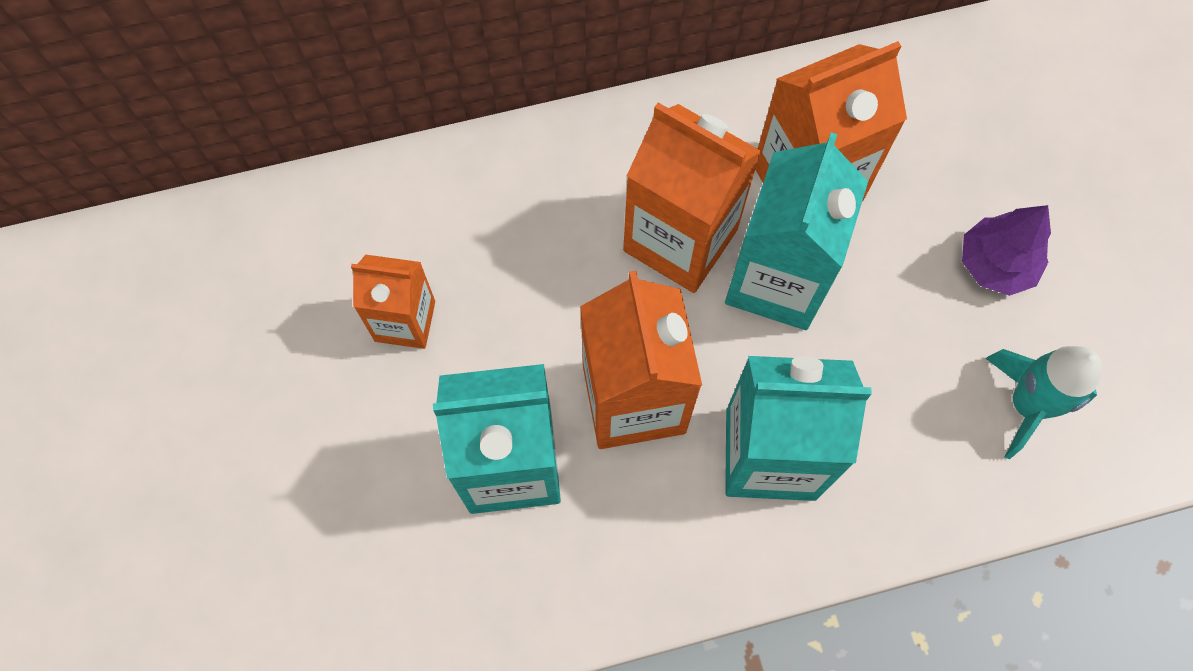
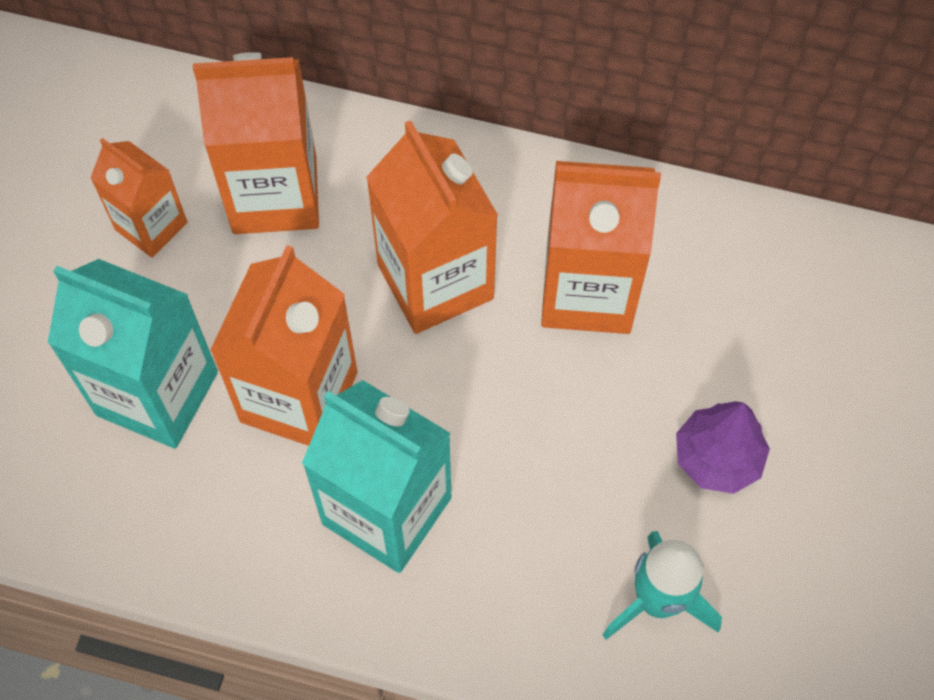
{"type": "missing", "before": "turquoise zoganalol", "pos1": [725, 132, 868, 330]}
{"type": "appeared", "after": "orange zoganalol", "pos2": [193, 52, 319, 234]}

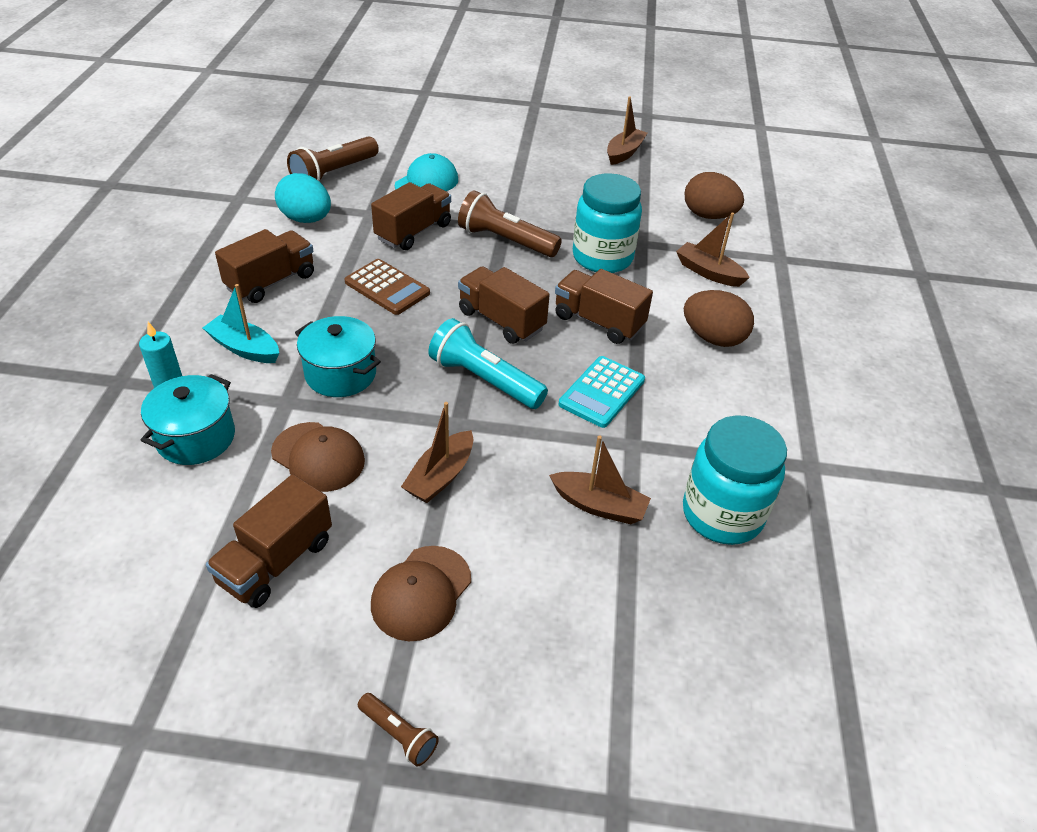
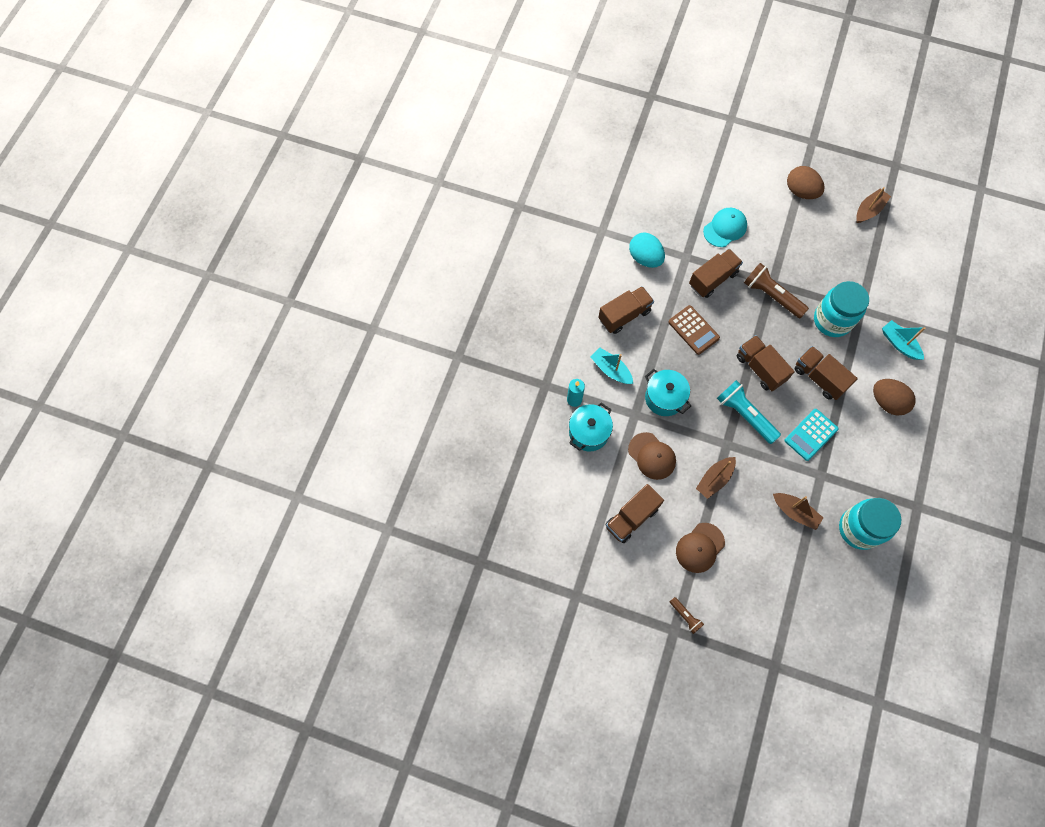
{"type": "missing", "before": "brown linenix", "pos1": [287, 136, 379, 181]}
{"type": "relocated", "before": "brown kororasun", "pos1": [685, 172, 744, 219], "pos2": [787, 166, 825, 199]}
{"type": "colour", "before": "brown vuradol", "after": "turquoise vuradol", "pos1": [676, 213, 750, 287], "pos2": [882, 320, 926, 360]}

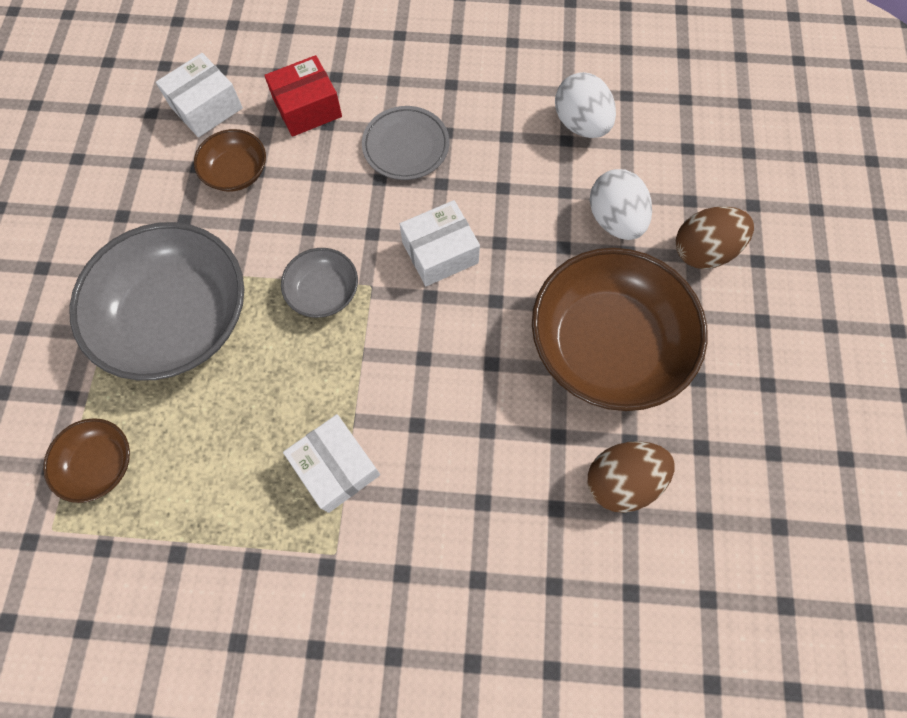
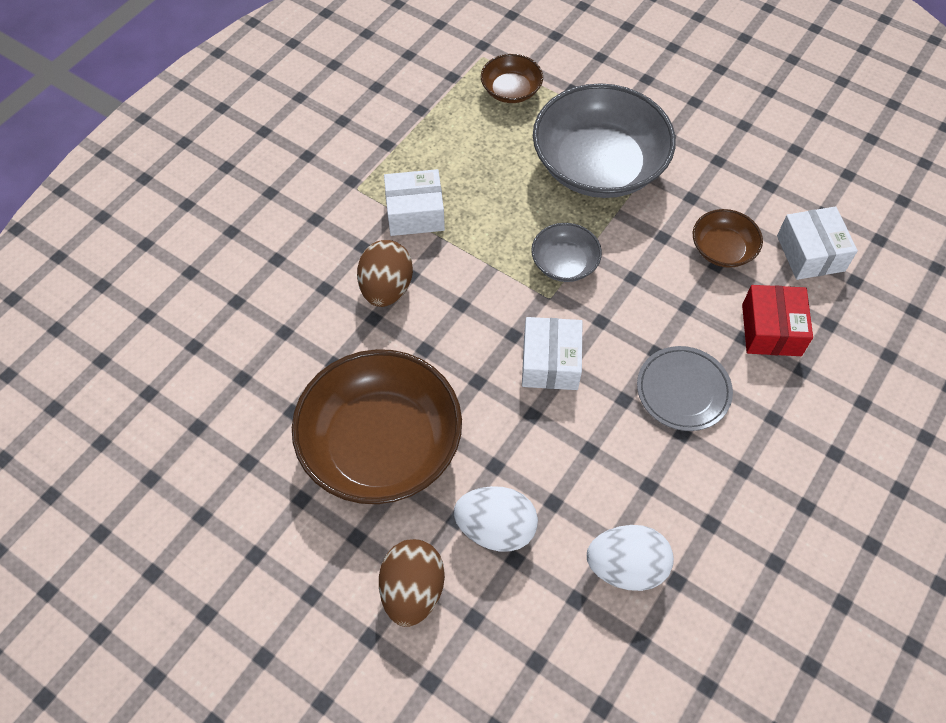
{"type": "relocated", "before": "brown kororasun", "pos1": [588, 441, 675, 513], "pos2": [357, 240, 413, 307]}

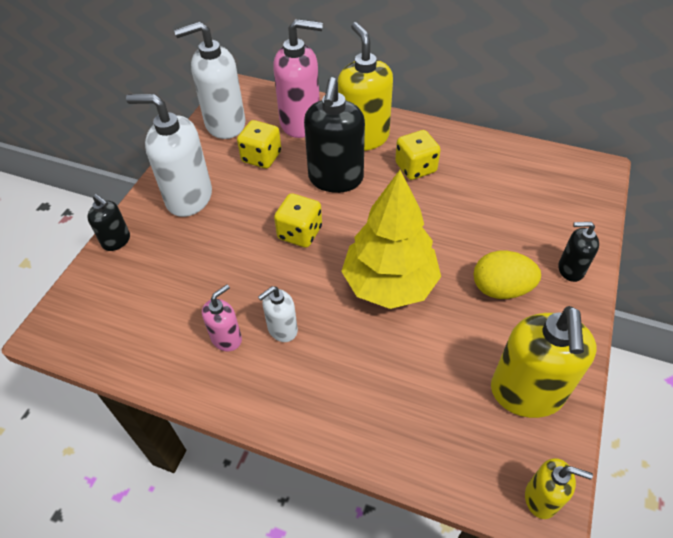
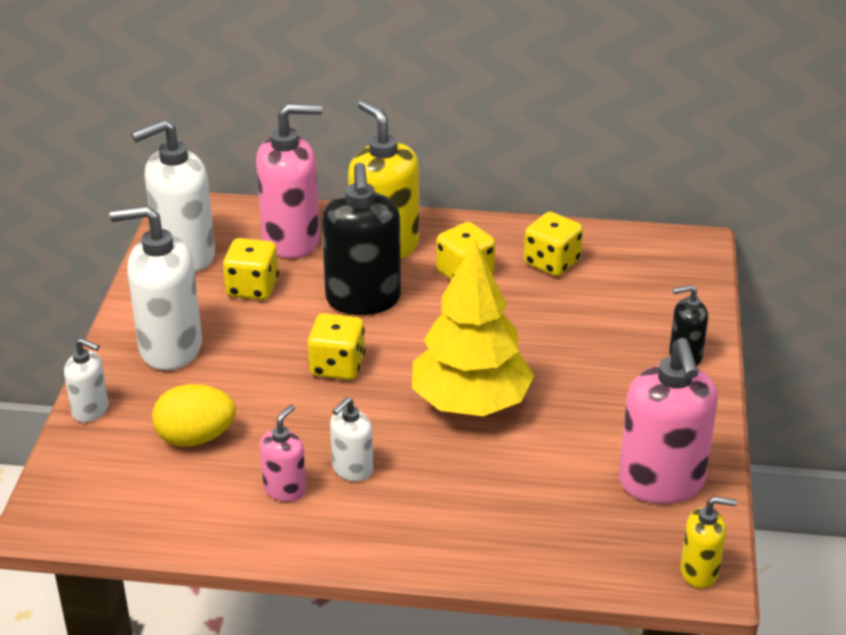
{"type": "colour", "before": "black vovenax", "after": "white vovenax", "pos1": [87, 194, 130, 251], "pos2": [64, 338, 109, 422]}
{"type": "relocated", "before": "yellow kororasun", "pos1": [474, 251, 541, 299], "pos2": [152, 384, 236, 447]}
{"type": "colour", "before": "yellow vovenax", "after": "pink vovenax", "pos1": [491, 306, 597, 418], "pos2": [619, 338, 718, 504]}
{"type": "appeared", "after": "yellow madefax", "pos2": [524, 212, 583, 276]}

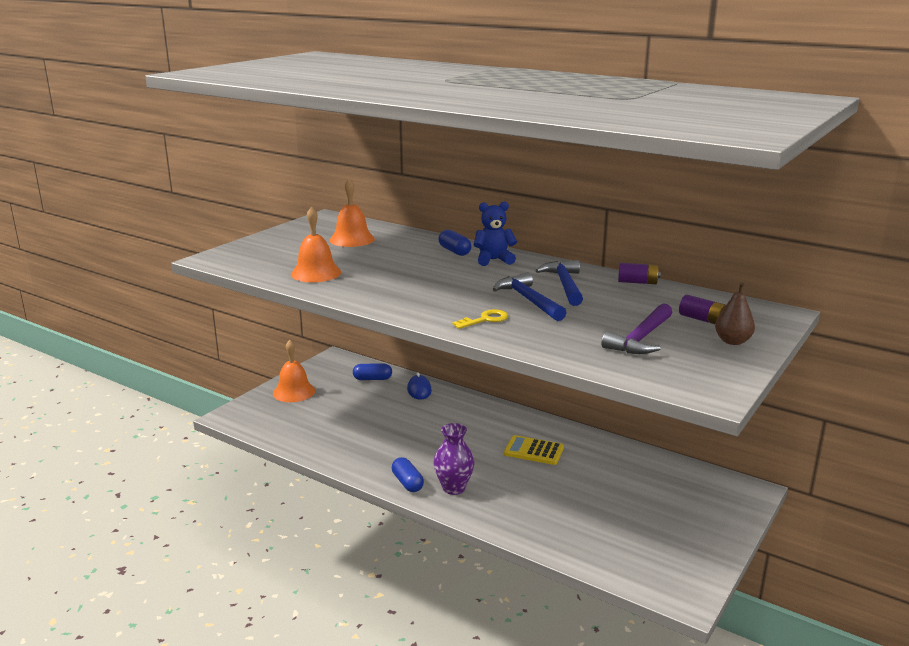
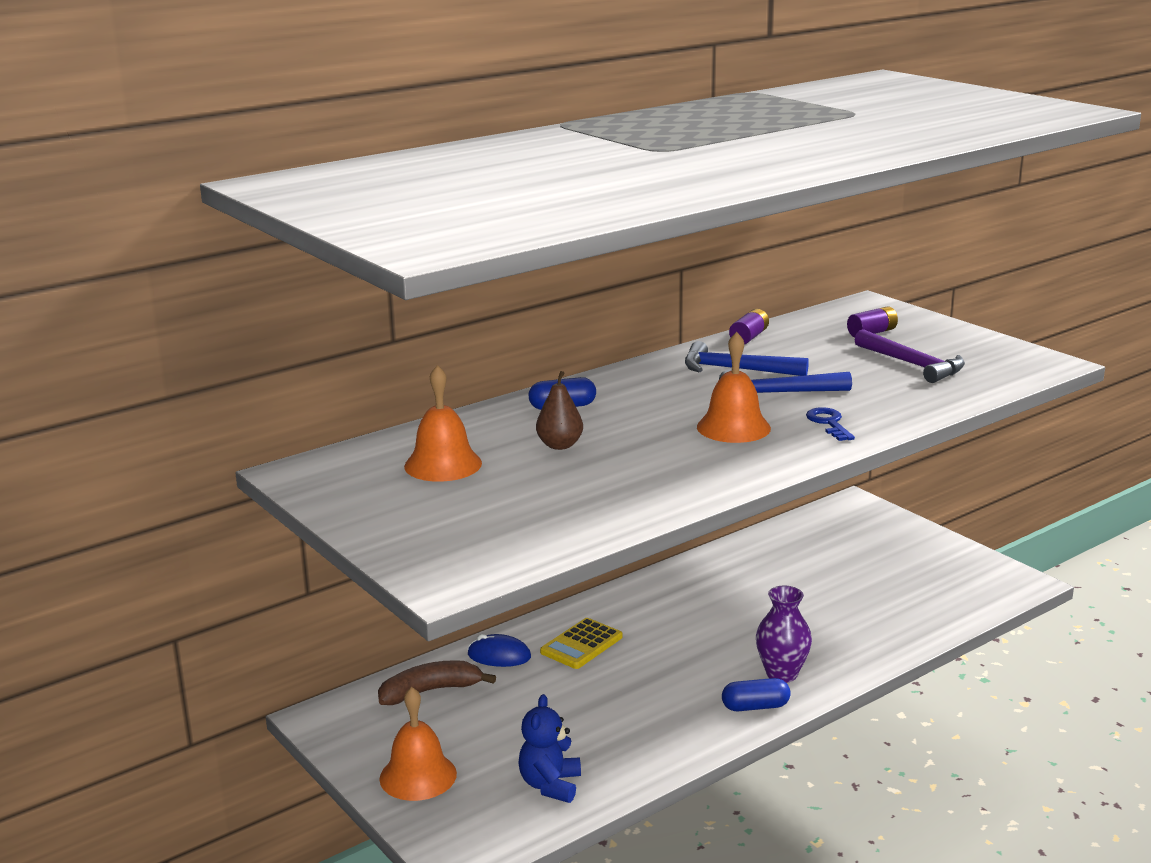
{"type": "relocated", "before": "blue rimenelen", "pos1": [474, 202, 517, 266], "pos2": [518, 694, 581, 803]}
{"type": "relocated", "before": "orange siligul", "pos1": [291, 206, 341, 282], "pos2": [697, 332, 771, 443]}
{"type": "relocated", "before": "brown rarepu", "pos1": [715, 282, 755, 345], "pos2": [536, 371, 583, 450]}
{"type": "colour", "before": "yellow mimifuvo", "after": "blue mimifuvo", "pos1": [452, 309, 508, 329], "pos2": [806, 407, 855, 441]}
{"type": "exchanged", "before": "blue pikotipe", "after": "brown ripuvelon", "pos1": [353, 363, 392, 380], "pos2": [378, 660, 496, 705]}
{"type": "relocated", "before": "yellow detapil", "pos1": [504, 435, 564, 465], "pos2": [540, 618, 623, 669]}

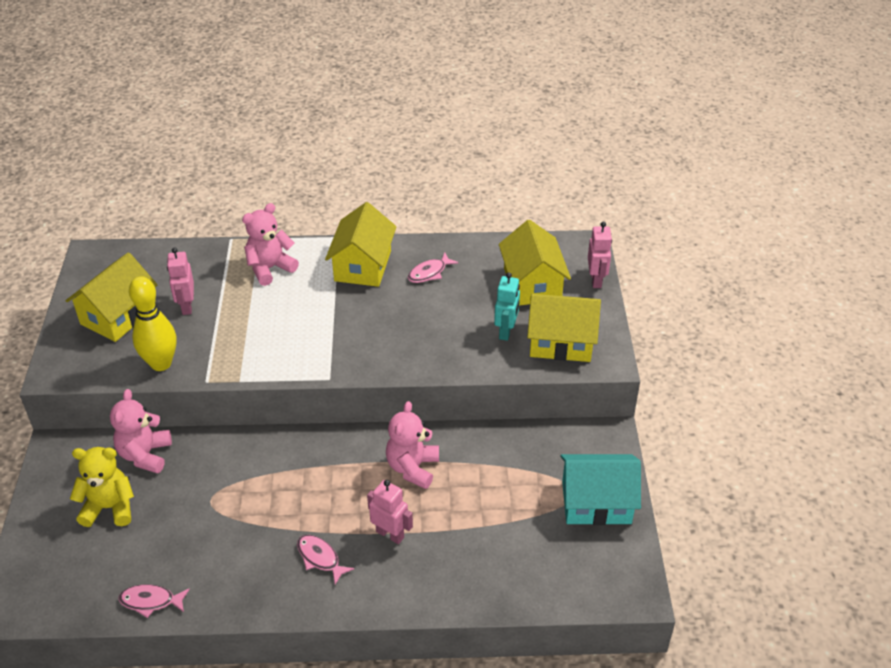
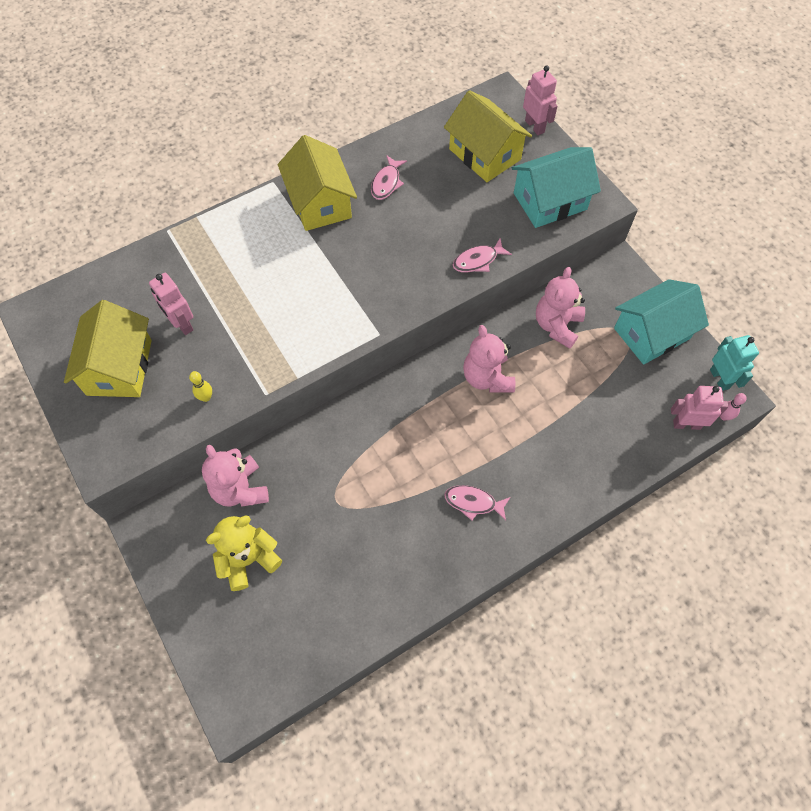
{"type": "relocated", "before": "pink rimenelen", "pos1": [242, 203, 299, 286], "pos2": [536, 267, 585, 349]}
{"type": "relocated", "before": "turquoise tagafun", "pos1": [494, 272, 520, 341], "pos2": [710, 335, 759, 391]}
{"type": "size", "before": "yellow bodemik", "pos1": [129, 276, 176, 371], "pos2": [189, 371, 212, 402], "scale": 0.41}
{"type": "colour", "before": "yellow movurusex", "after": "turquoise movurusex", "pos1": [527, 294, 601, 362], "pos2": [512, 147, 601, 228]}
{"type": "relocated", "before": "pink tagafun", "pos1": [367, 480, 413, 544], "pos2": [671, 386, 728, 430]}
{"type": "relocated", "before": "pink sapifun", "pos1": [119, 584, 190, 618], "pos2": [453, 238, 512, 273]}
{"type": "appeared", "after": "pink bodemik", "pos2": [720, 393, 747, 421]}

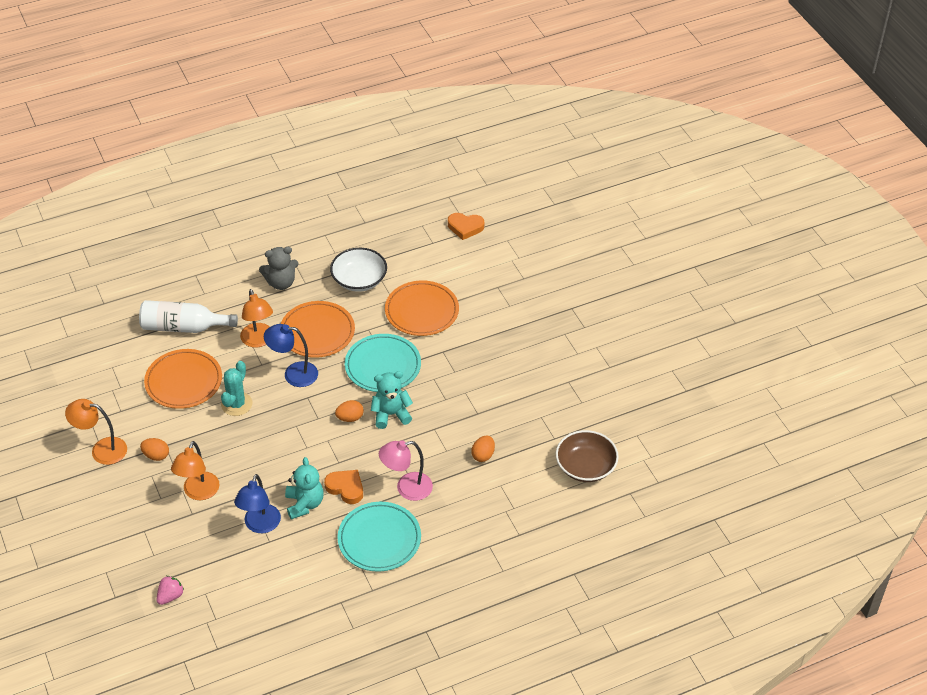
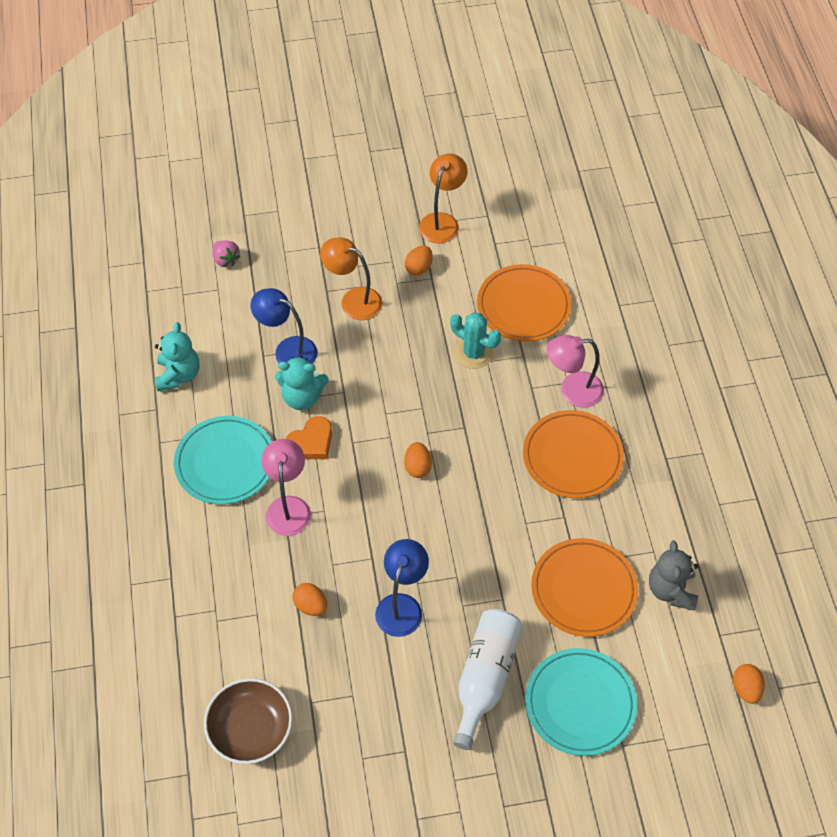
{"type": "exchanged", "before": "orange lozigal", "after": "orange kororasun", "pos1": [448, 213, 484, 240], "pos2": [733, 664, 765, 704]}
{"type": "relocated", "before": "grey rimenelen", "pos1": [259, 247, 299, 290], "pos2": [649, 541, 698, 611]}
{"type": "missing", "before": "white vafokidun", "pos1": [330, 248, 387, 292]}
{"type": "colour", "before": "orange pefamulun", "after": "pink pefamulun", "pos1": [240, 289, 273, 347], "pos2": [547, 335, 604, 407]}
{"type": "relocated", "before": "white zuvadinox", "pos1": [139, 300, 238, 333], "pos2": [453, 609, 523, 750]}
{"type": "relocated", "before": "blue pefamulun", "pos1": [264, 324, 318, 387], "pos2": [375, 539, 429, 637]}
{"type": "relocated", "before": "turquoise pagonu", "pos1": [345, 334, 421, 392], "pos2": [525, 648, 637, 756]}
{"type": "relocated", "before": "turquoise rimenelen", "pos1": [371, 371, 413, 429], "pos2": [154, 322, 199, 391]}

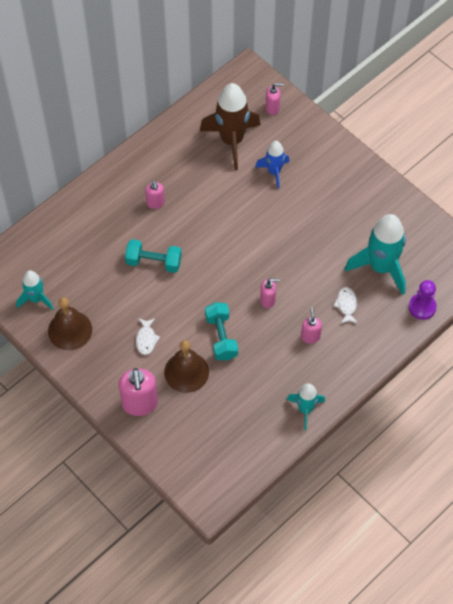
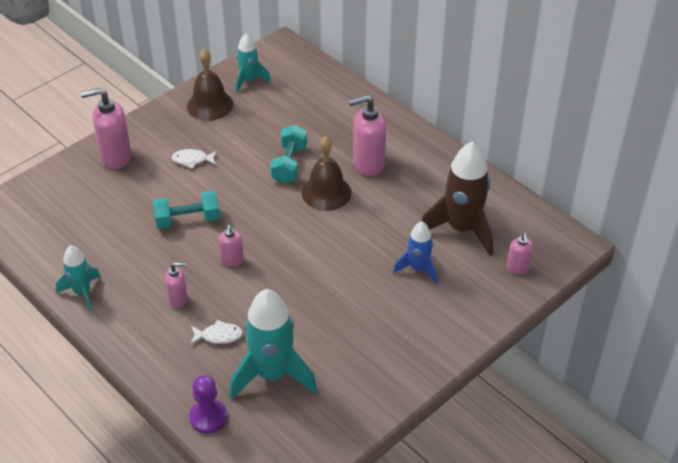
{"type": "size", "before": "pink vovenax", "pos1": [145, 180, 165, 209], "pos2": [348, 95, 386, 176], "scale": 1.81}
{"type": "relocated", "before": "brown siligul", "pos1": [164, 340, 209, 393], "pos2": [302, 136, 352, 211]}

